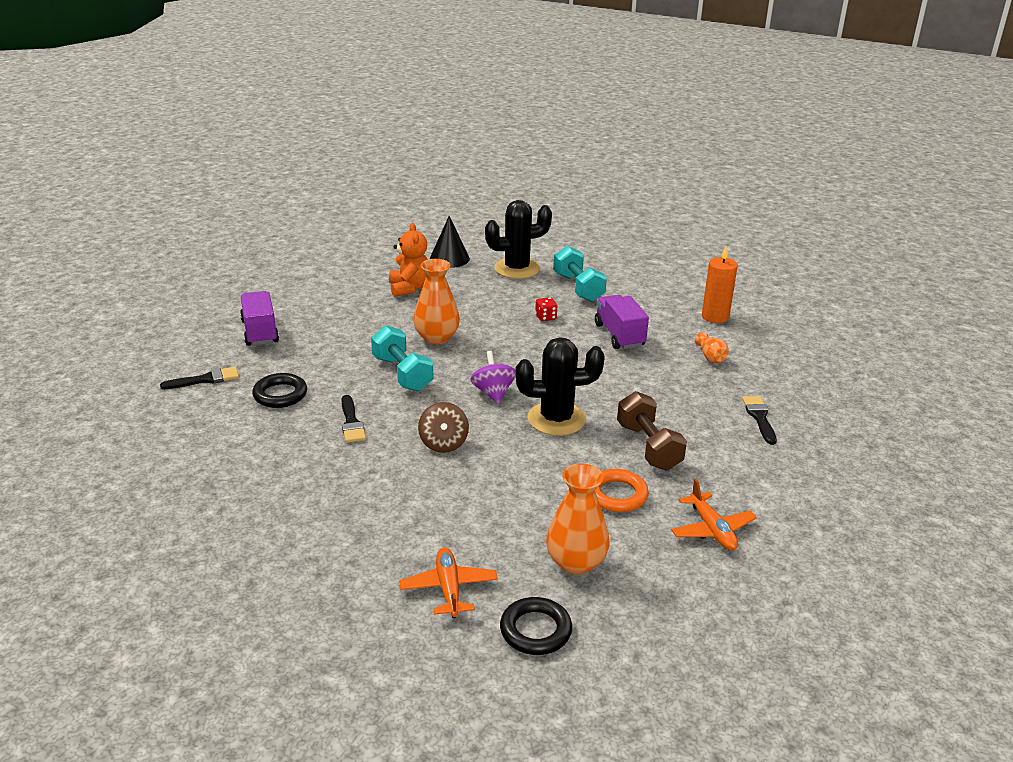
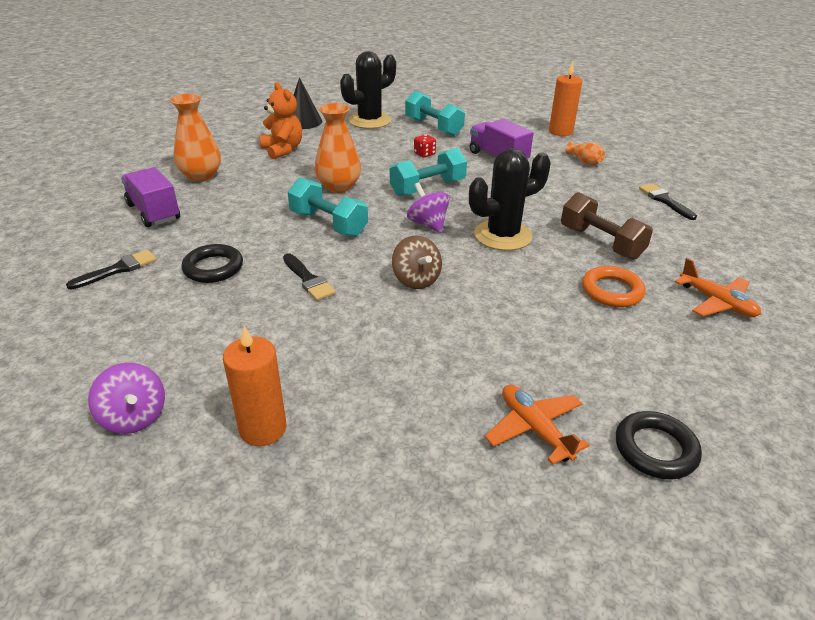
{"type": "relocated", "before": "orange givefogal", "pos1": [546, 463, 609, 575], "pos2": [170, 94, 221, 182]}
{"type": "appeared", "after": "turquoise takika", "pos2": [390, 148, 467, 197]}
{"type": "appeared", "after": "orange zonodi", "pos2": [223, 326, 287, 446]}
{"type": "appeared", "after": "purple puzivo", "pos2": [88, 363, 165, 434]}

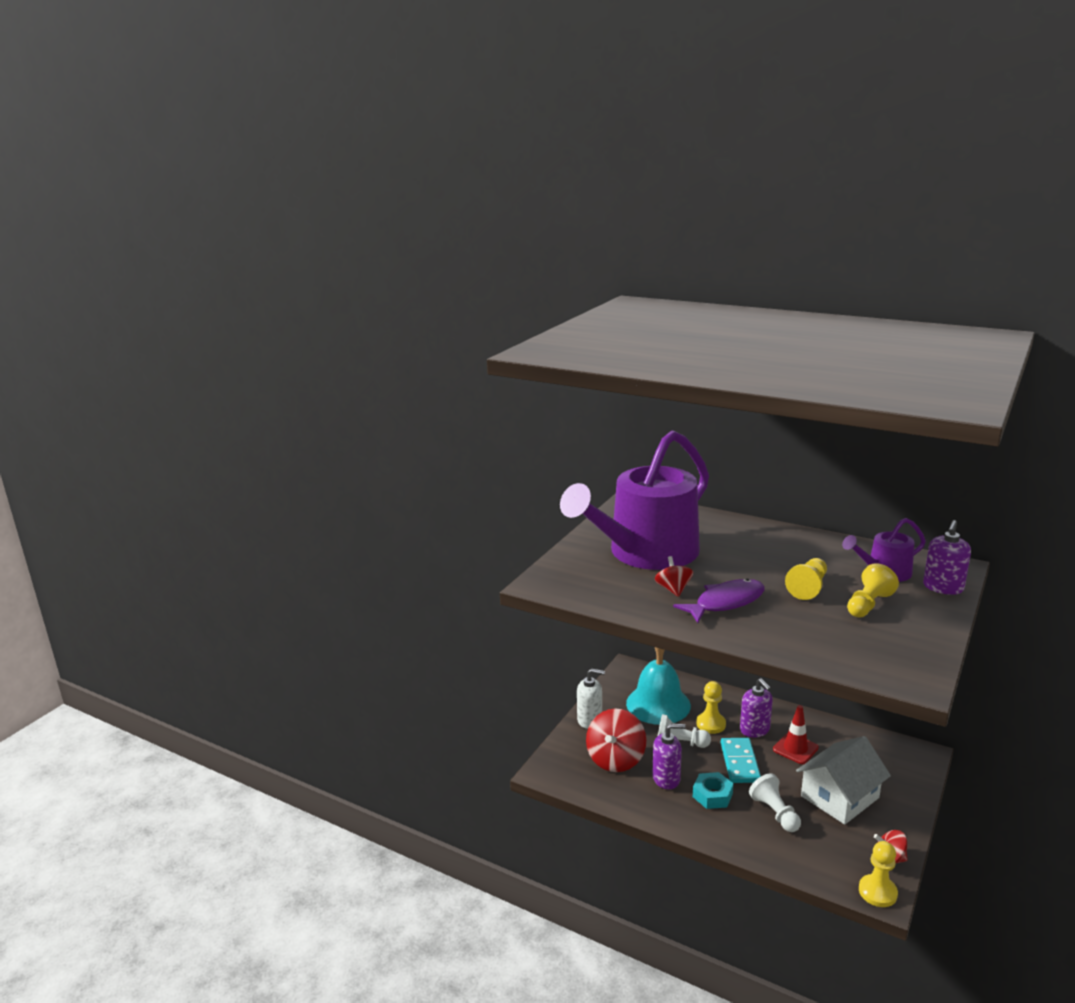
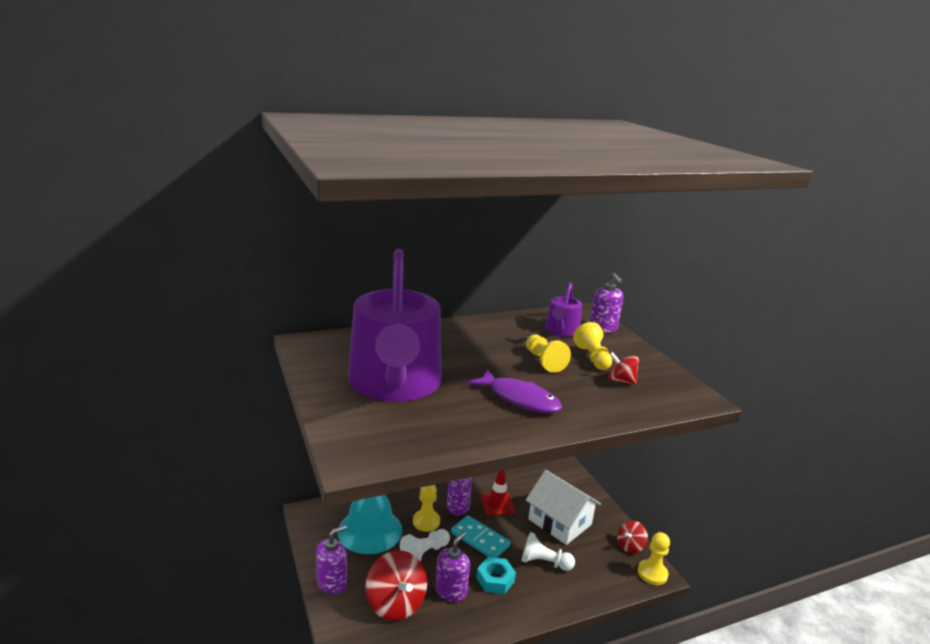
{"type": "relocated", "before": "red puzivo", "pos1": [655, 556, 693, 597], "pos2": [608, 352, 639, 385]}
{"type": "spun", "before": "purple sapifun", "pos1": [673, 578, 765, 623], "pos2": [467, 369, 562, 413], "turn": 120}
{"type": "colour", "before": "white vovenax", "after": "purple vovenax", "pos1": [577, 668, 605, 729], "pos2": [316, 525, 347, 594]}
{"type": "spun", "before": "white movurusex", "pos1": [796, 736, 891, 825], "pos2": [526, 470, 601, 545], "turn": -45}

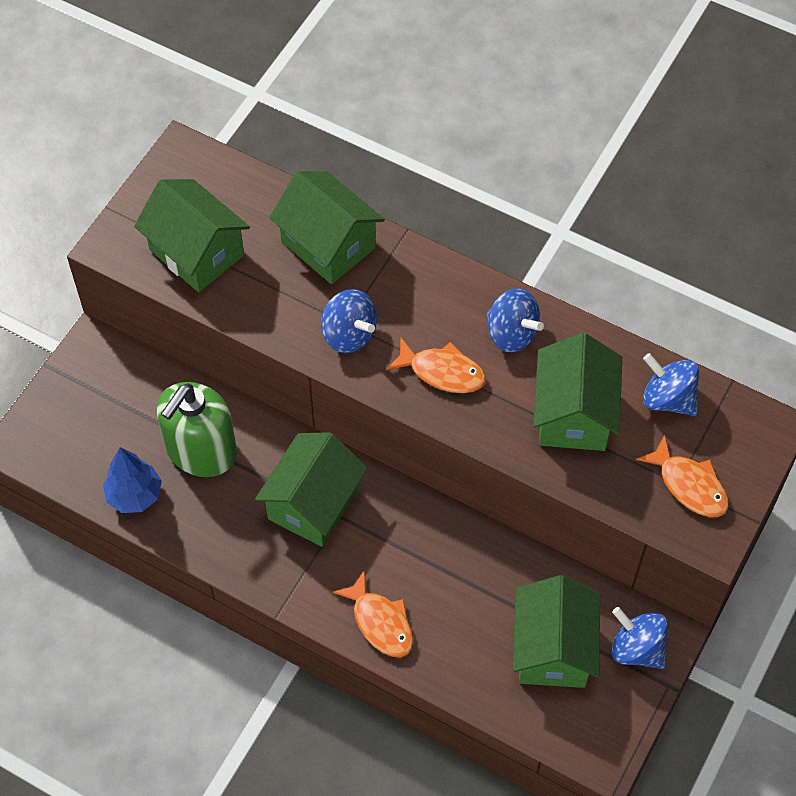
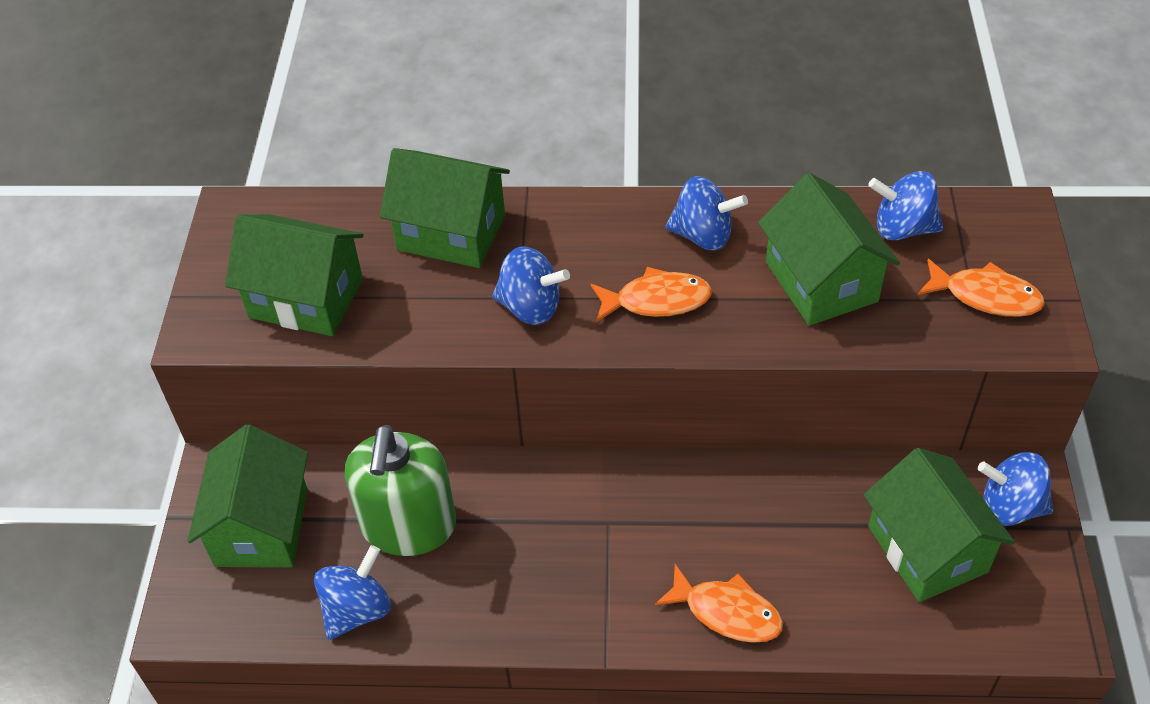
{"type": "relocated", "before": "green movurusex", "pos1": [255, 432, 368, 547], "pos2": [187, 424, 308, 568]}
{"type": "exchanged", "before": "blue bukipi", "after": "blue puzivo", "pos1": [103, 447, 162, 513], "pos2": [314, 545, 391, 640]}

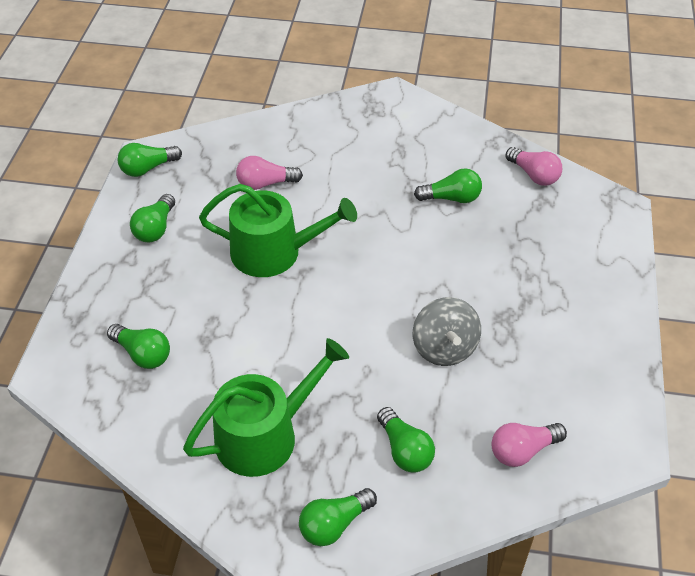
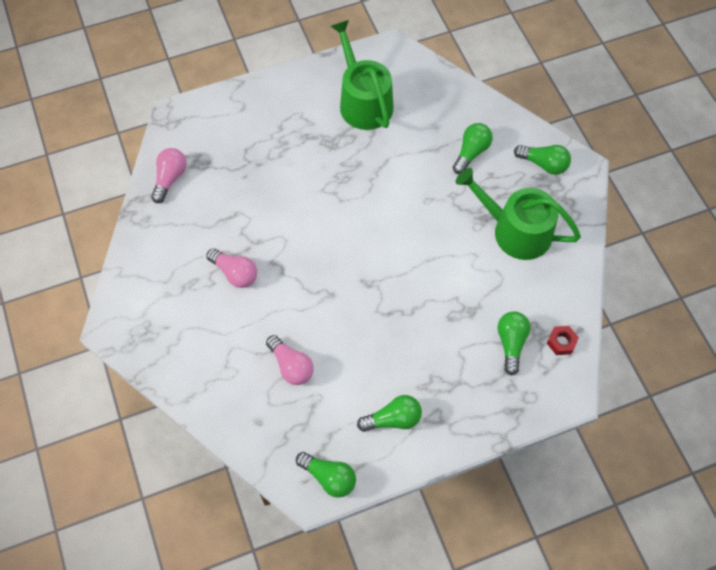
{"type": "missing", "before": "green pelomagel", "pos1": [414, 168, 482, 203]}
{"type": "relocated", "before": "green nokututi", "pos1": [199, 184, 357, 277], "pos2": [331, 20, 394, 130]}
{"type": "missing", "before": "grey puzivo", "pos1": [413, 297, 481, 366]}
{"type": "relocated", "before": "pink pelomagel", "pos1": [492, 423, 567, 467], "pos2": [206, 248, 257, 288]}
{"type": "appeared", "after": "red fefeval", "pos2": [547, 326, 579, 355]}

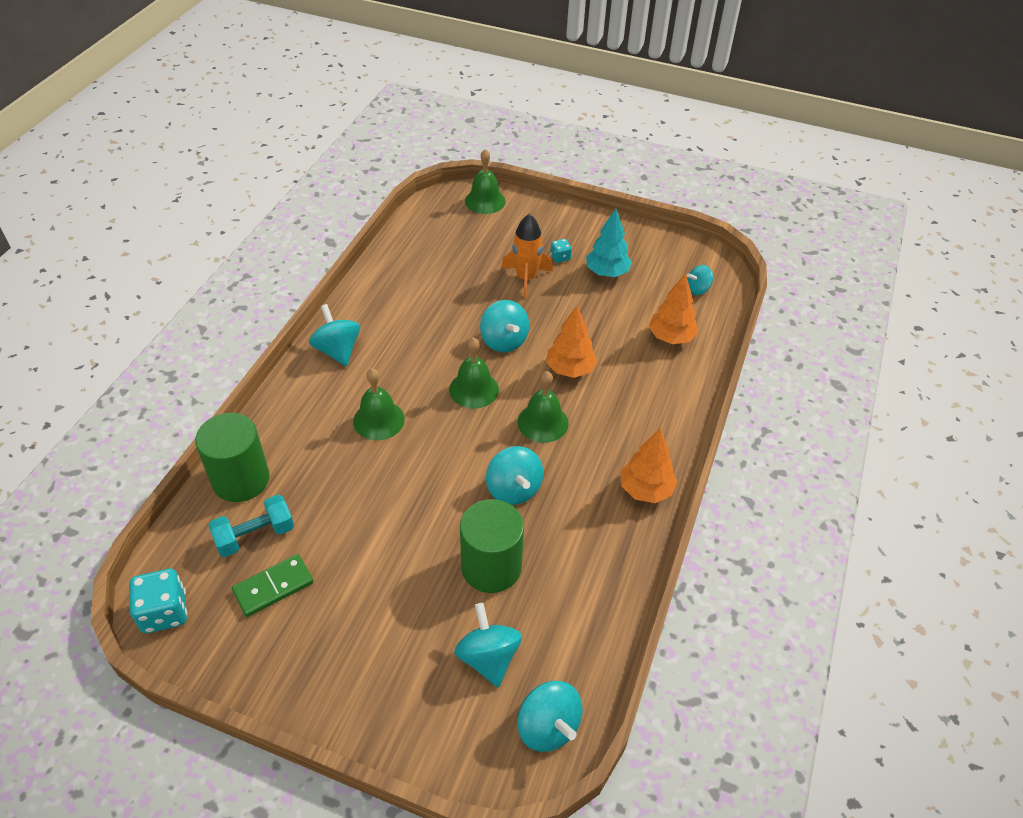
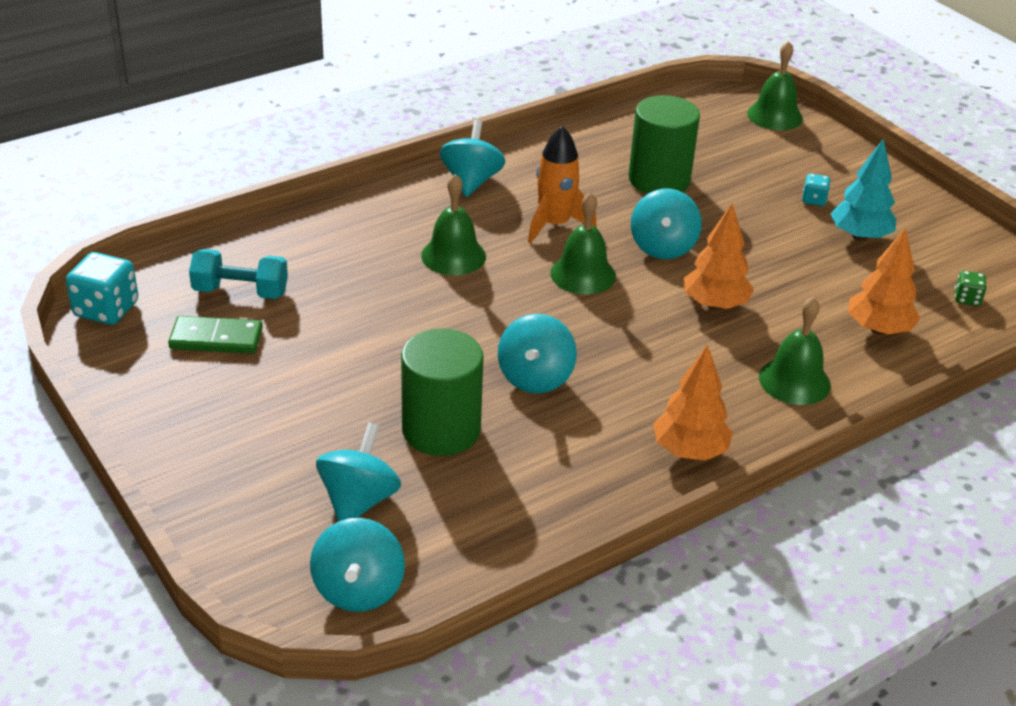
{"type": "relocated", "before": "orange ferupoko", "pos1": [501, 214, 553, 299], "pos2": [528, 126, 597, 244]}
{"type": "exchanged", "before": "turquoise puzivo", "after": "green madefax", "pos1": [687, 265, 713, 295], "pos2": [955, 271, 987, 306]}
{"type": "relocated", "before": "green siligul", "pos1": [517, 371, 569, 443], "pos2": [759, 297, 831, 405]}
{"type": "relocated", "before": "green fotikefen", "pos1": [195, 413, 270, 502], "pos2": [628, 95, 700, 194]}

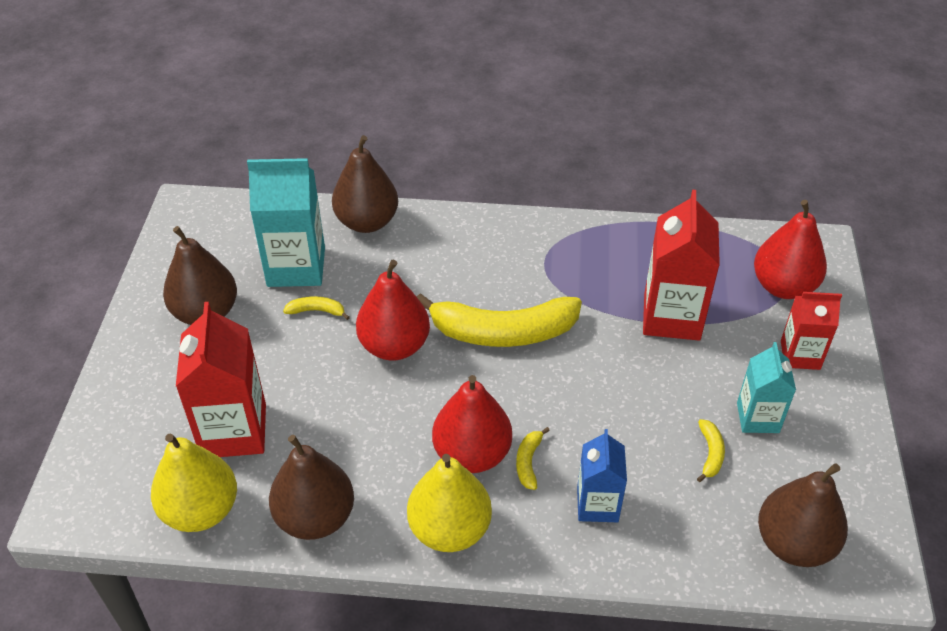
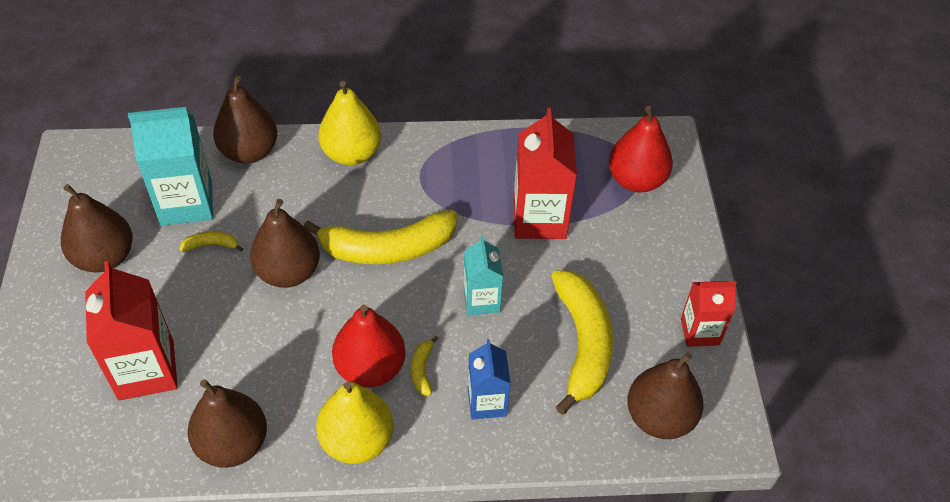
{"type": "colour", "before": "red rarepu", "after": "brown rarepu", "pos1": [356, 260, 430, 360], "pos2": [250, 199, 320, 288]}
{"type": "relocated", "before": "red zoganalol", "pos1": [781, 292, 842, 370], "pos2": [681, 281, 737, 347]}
{"type": "relocated", "before": "turquoise zoganalol", "pos1": [737, 342, 796, 433], "pos2": [463, 236, 503, 315]}
{"type": "size", "before": "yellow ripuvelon", "pos1": [697, 419, 725, 482], "pos2": [551, 270, 613, 415], "scale": 2.46}
{"type": "relocated", "before": "yellow rarepu", "pos1": [151, 434, 237, 532], "pos2": [318, 81, 381, 165]}

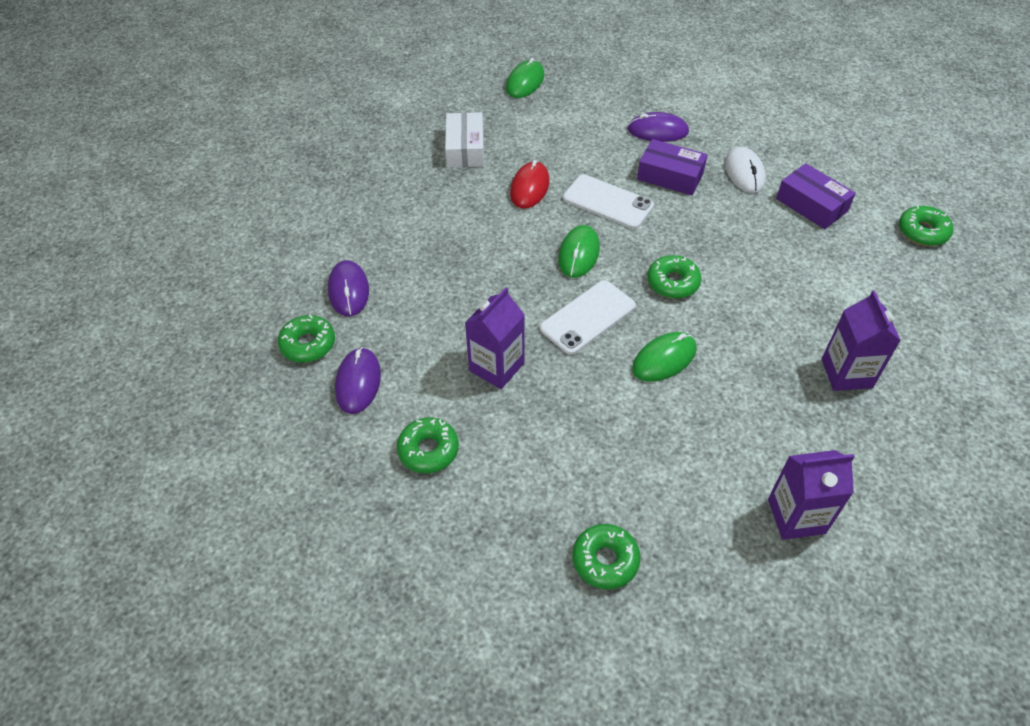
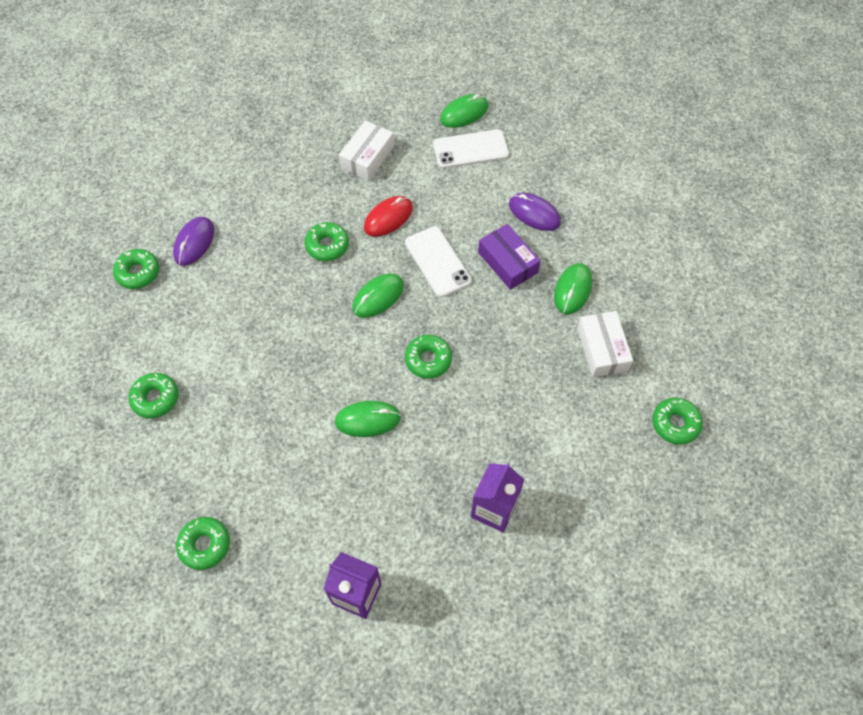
{"type": "colour", "before": "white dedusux", "after": "green dedusux", "pos1": [725, 146, 766, 193], "pos2": [554, 263, 592, 314]}
{"type": "colour", "before": "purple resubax", "after": "white resubax", "pos1": [776, 163, 856, 229], "pos2": [577, 311, 633, 377]}
{"type": "relocated", "before": "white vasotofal", "pos1": [540, 280, 636, 355], "pos2": [433, 129, 509, 168]}
{"type": "missing", "before": "purple zoganalol", "pos1": [465, 287, 524, 389]}
{"type": "missing", "before": "purple dedusux", "pos1": [335, 347, 381, 414]}
{"type": "appeared", "after": "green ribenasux", "pos2": [304, 222, 349, 261]}

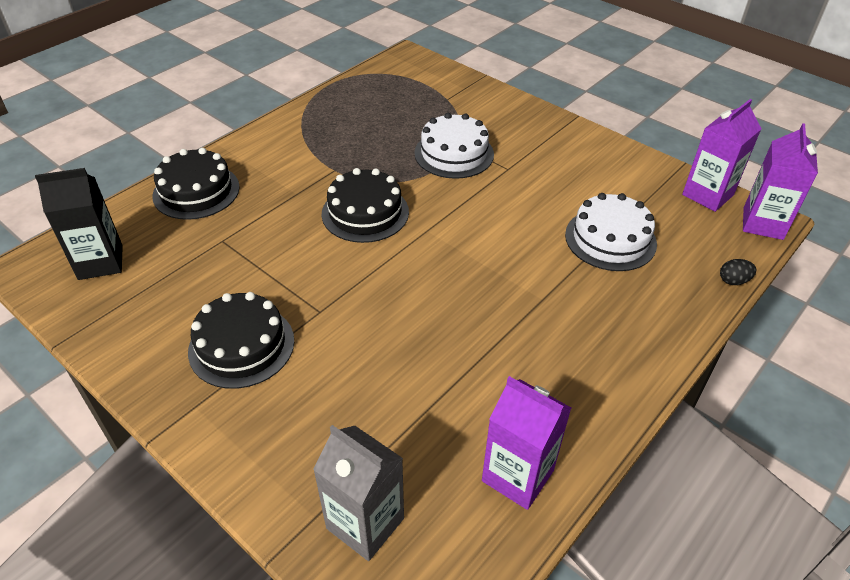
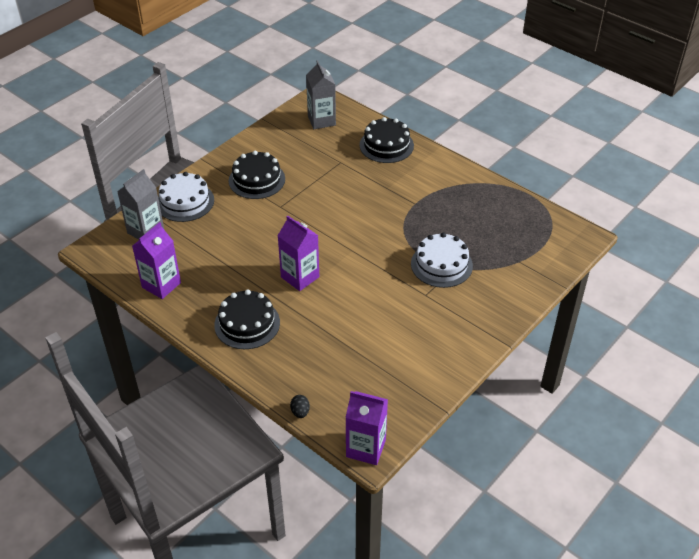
{"type": "relocated", "before": "purple zoganalol", "pos1": [682, 99, 761, 212], "pos2": [277, 216, 319, 291]}
{"type": "colour", "before": "black zoganalol", "after": "grey zoganalol", "pos1": [35, 168, 123, 280], "pos2": [306, 60, 336, 129]}
{"type": "relocated", "before": "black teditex", "pos1": [322, 168, 409, 243], "pos2": [214, 290, 280, 349]}
{"type": "relocated", "before": "white teditex", "pos1": [565, 193, 657, 271], "pos2": [158, 172, 214, 222]}

